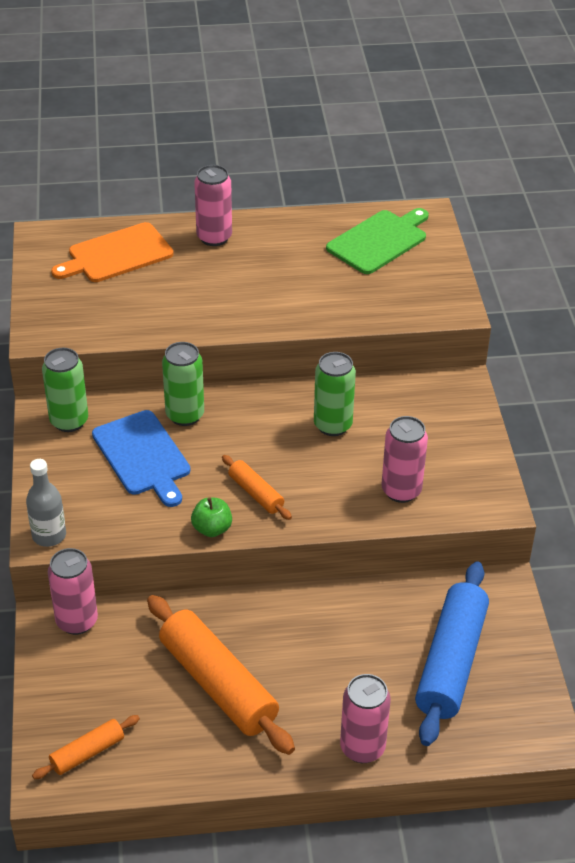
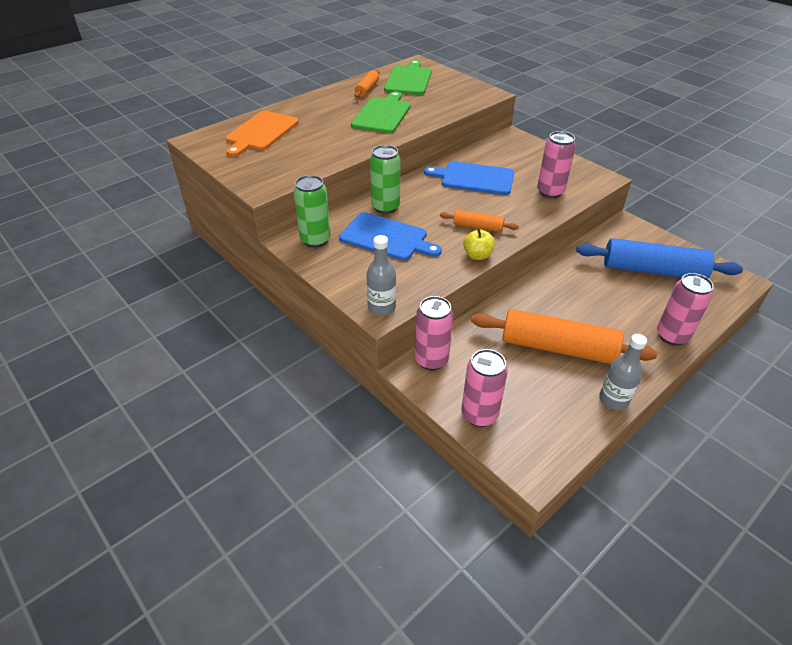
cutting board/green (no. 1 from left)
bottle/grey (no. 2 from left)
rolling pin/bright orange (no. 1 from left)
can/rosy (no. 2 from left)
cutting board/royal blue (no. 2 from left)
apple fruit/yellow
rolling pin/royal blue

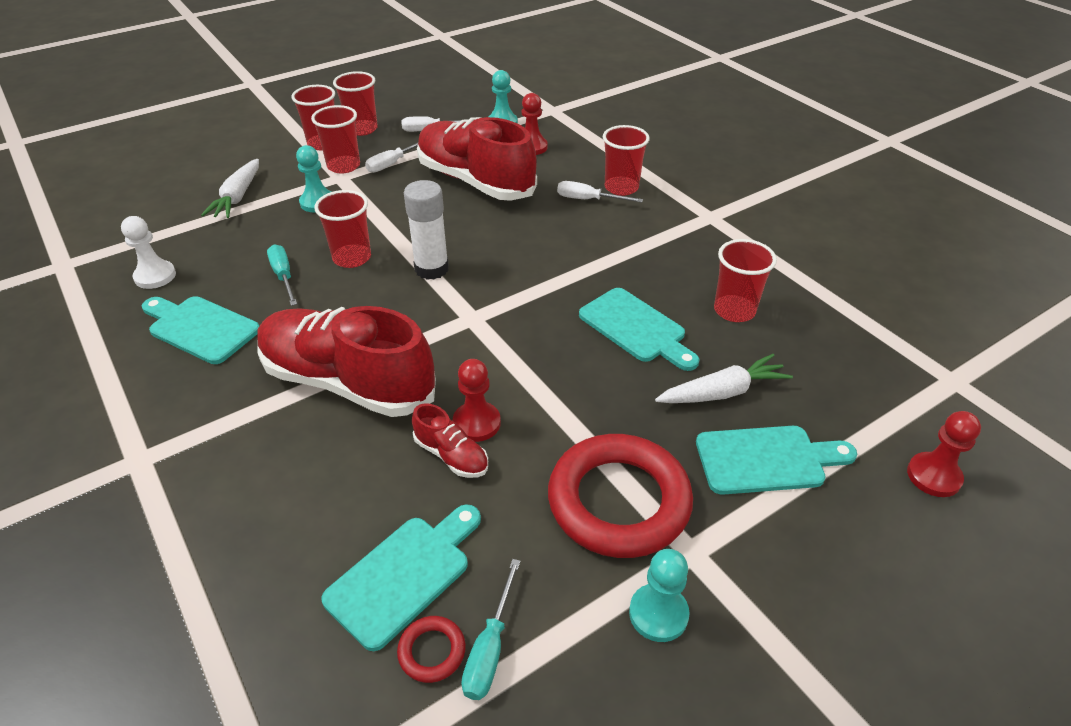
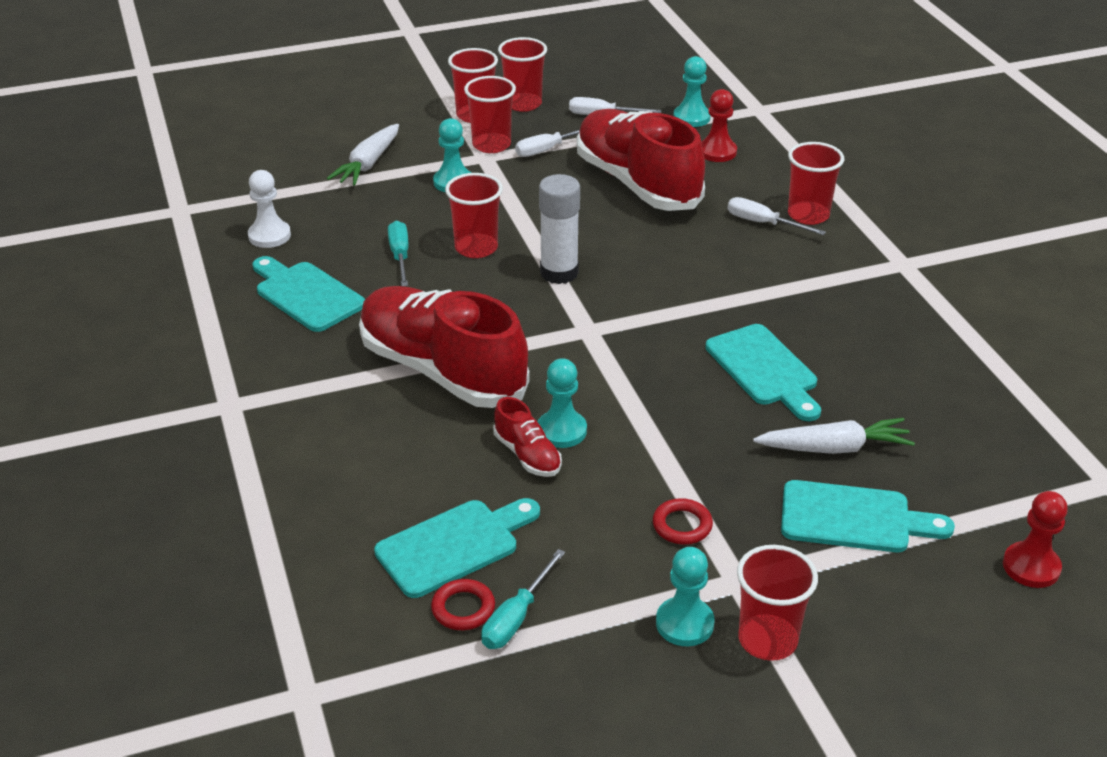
tumbler/crimson (no. 5 from left)
chess pawn/aqua (no. 2 from left)
hoop/crimson (no. 2 from left)

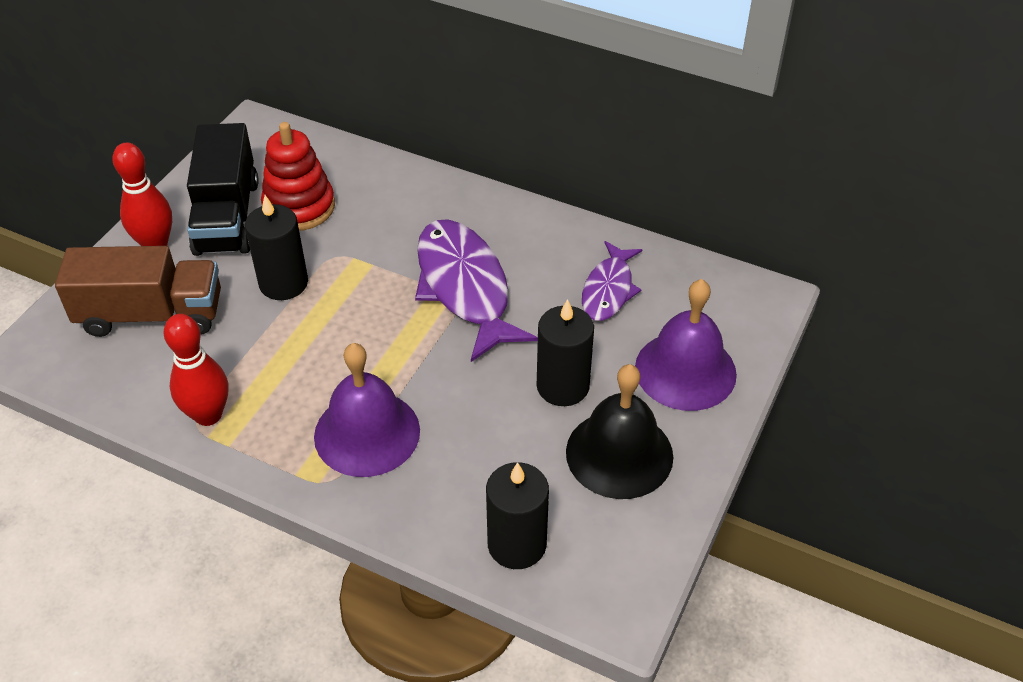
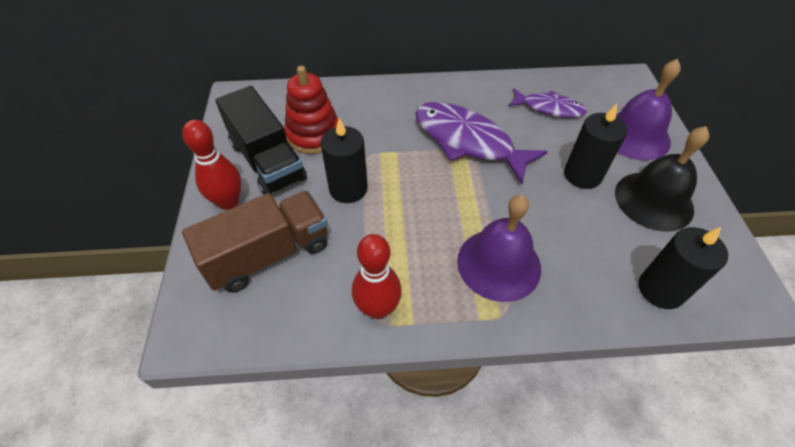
fish/violet (no. 2 from left)

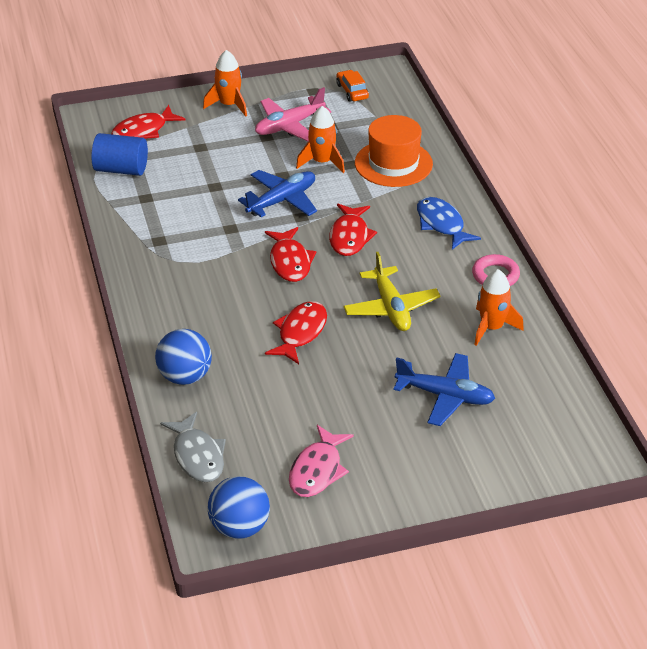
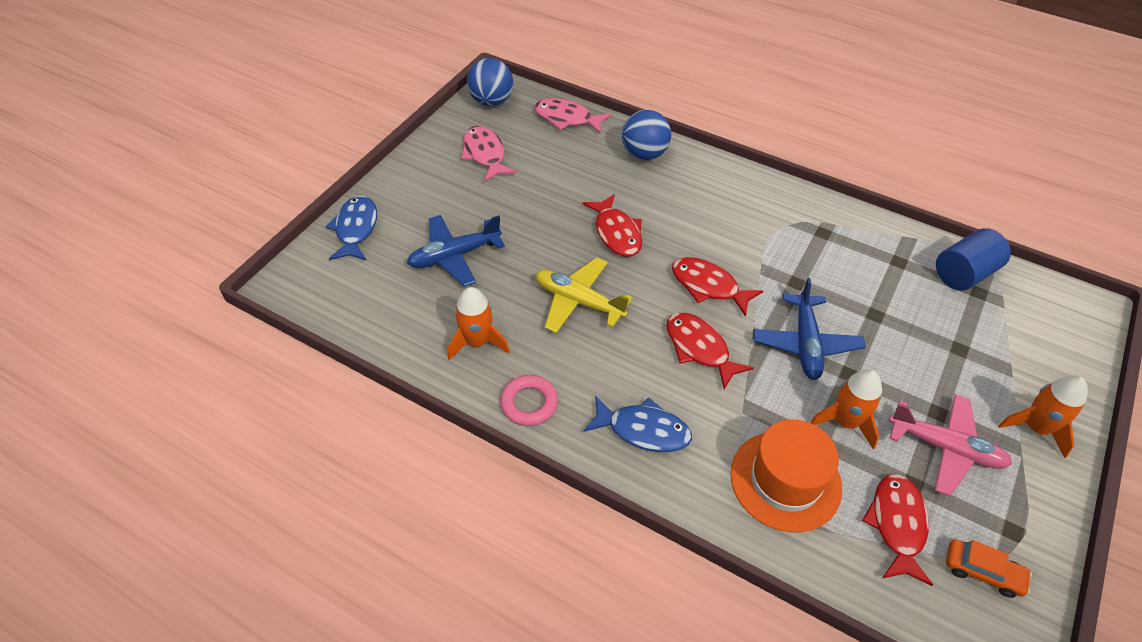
fish/royal blue (no. 1 from left)
fish/crimson (no. 4 from left)
fish/rosy (no. 2 from left)
toy plane/rosy

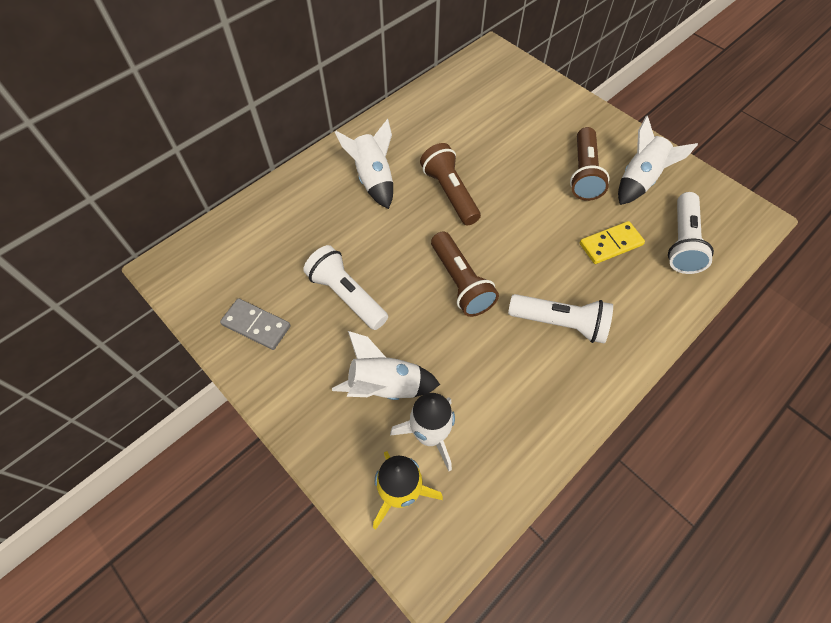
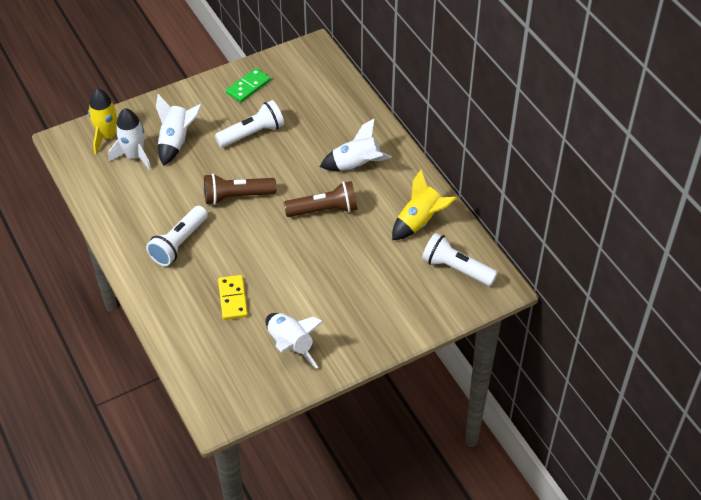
flashlight/russet (no. 3 from left in the first image)
toy rocket/yellow (no. 2 from left)
flashlight/snow-white (no. 3 from left)
domino tile/green

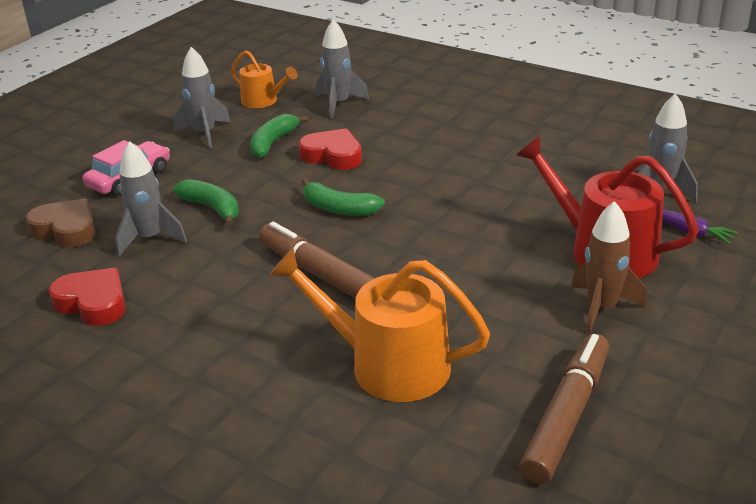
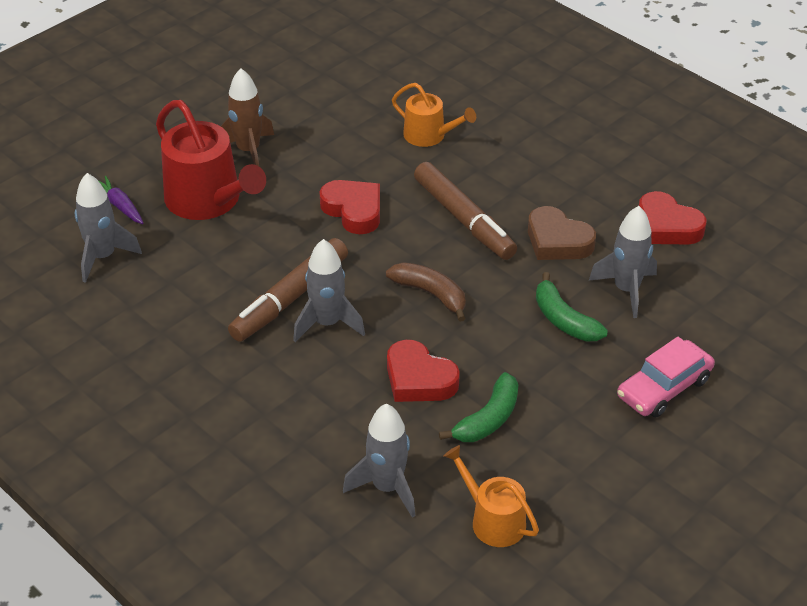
heart shape/crimson (no. 1 from left)
heart shape/russet
toy rocket/grey (no. 2 from left)
marker pen/russet (no. 1 from left)
banana fruit/russet
sprinkling can/bright orange (no. 1 from left)

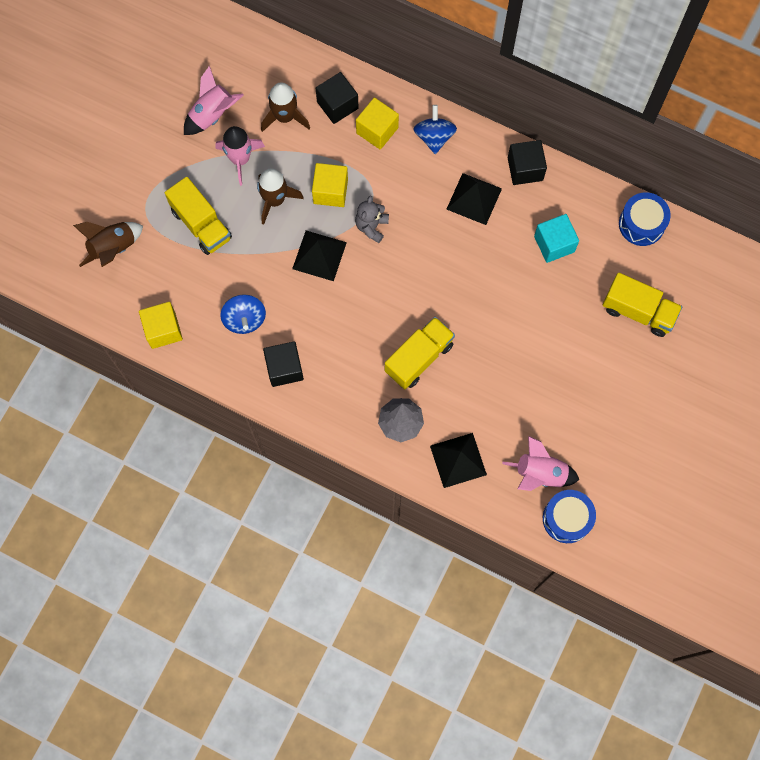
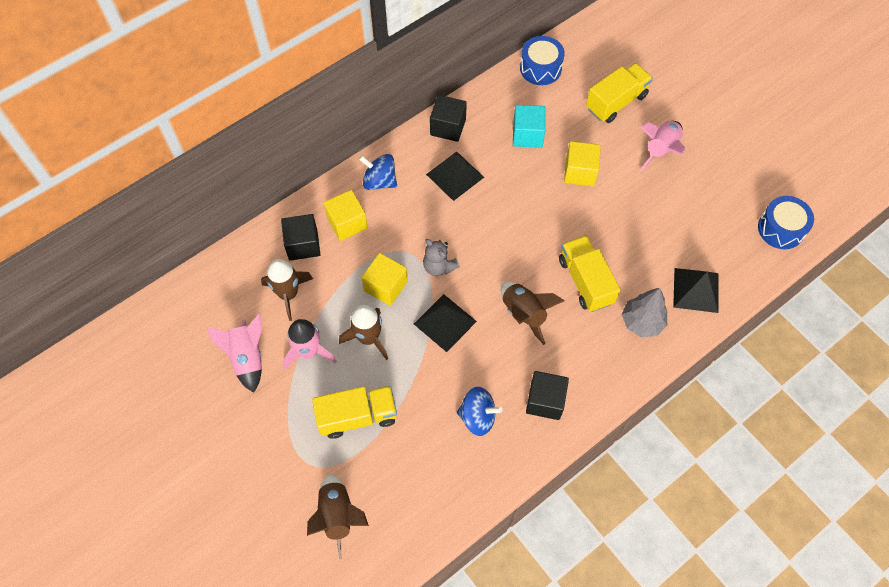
toy rocket/russet (no. 4 from left)
solid cube/yellow (no. 3 from left)
toy rocket/rosy (no. 3 from left)

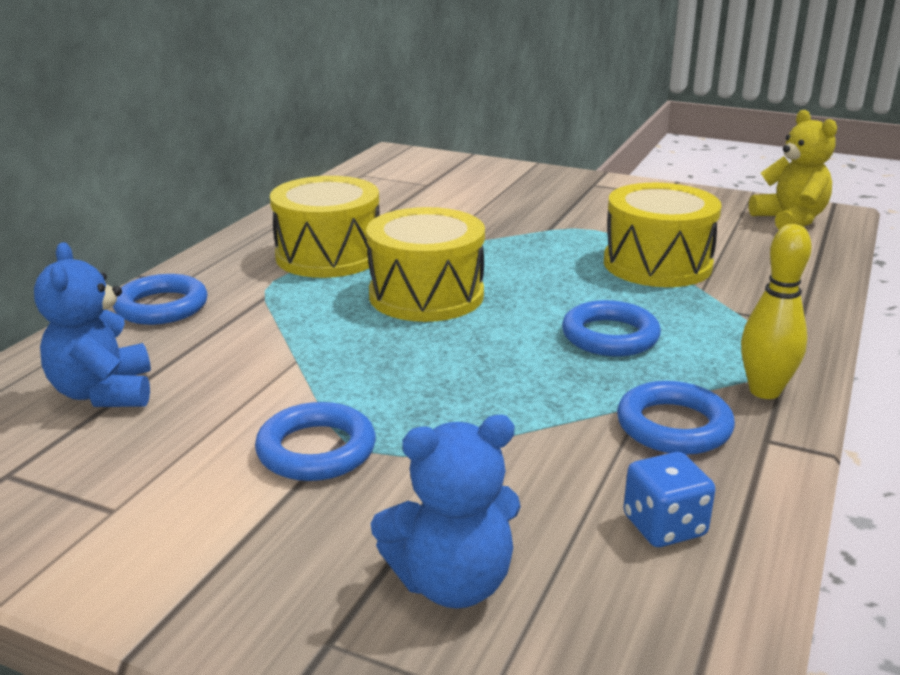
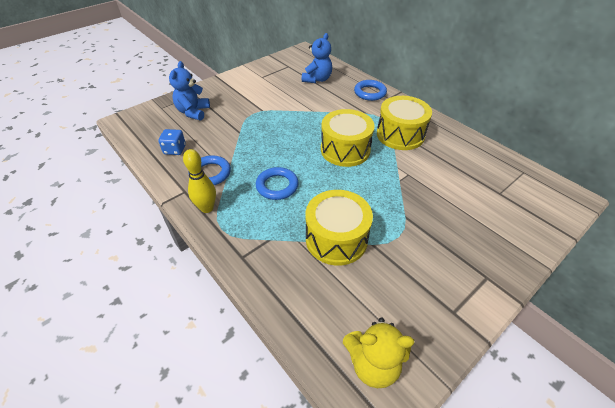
hoop/royal blue (no. 2 from left in the first image)
stuffed bear/royal blue (no. 2 from left)

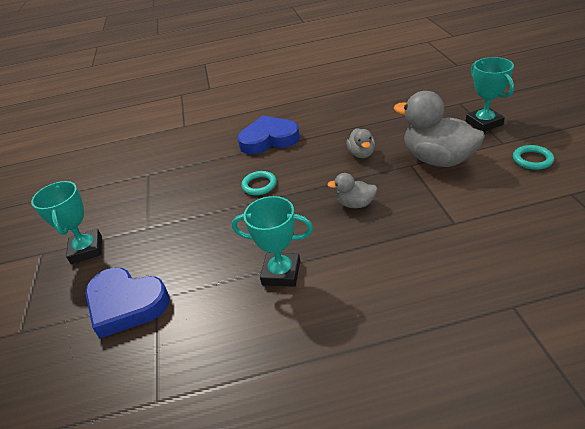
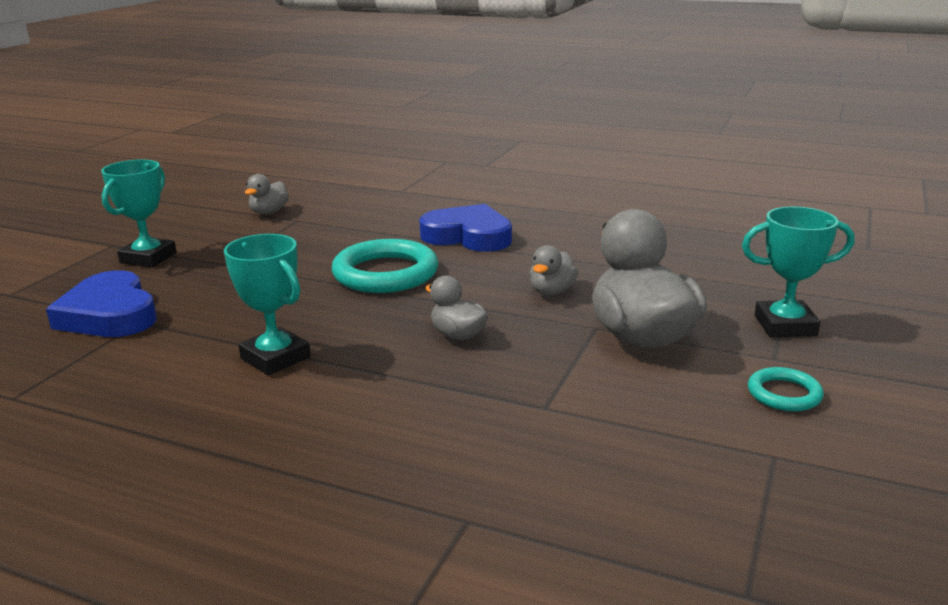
rubber duck/grey (no. 1 from left)
award cup/aqua (no. 3 from left)
hoop/aqua (no. 1 from left)

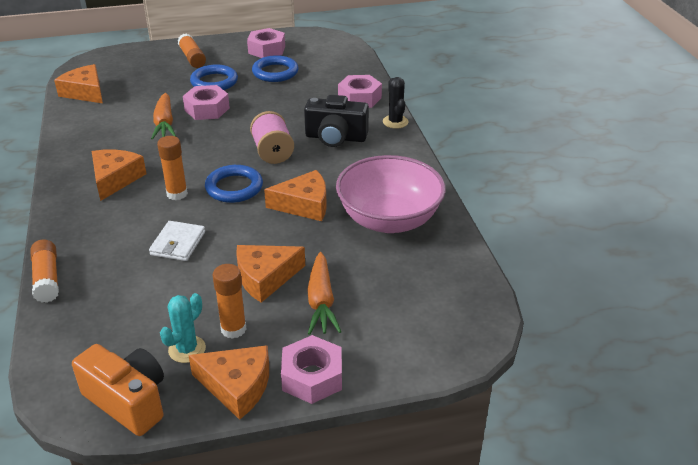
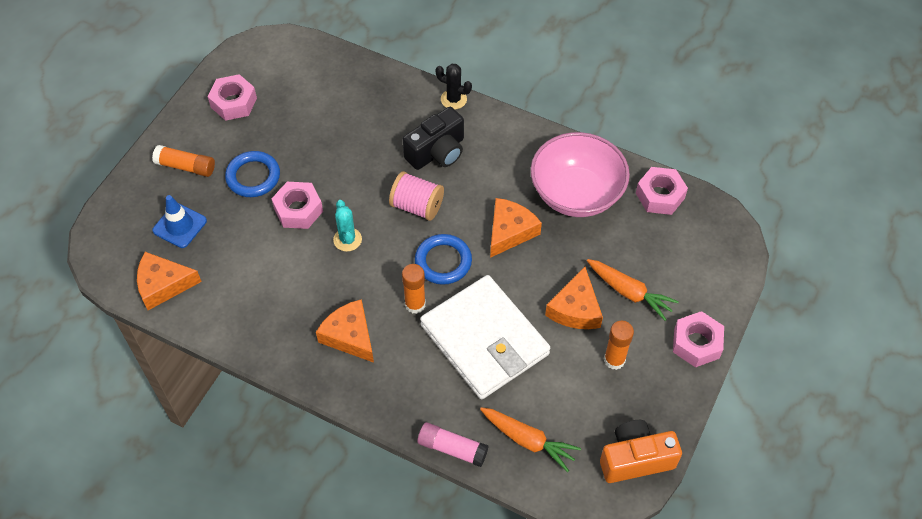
cheese/bright orange (no. 3 from left in the first image)
hoop/royal blue (no. 3 from left in the first image)
safety cone/royal blue
root vegetable/bright orange (no. 1 from left)
saguaro cactus/aqua
hexagon nut/rosy (no. 3 from left)
glue stick/rosy
billfold/snow-white

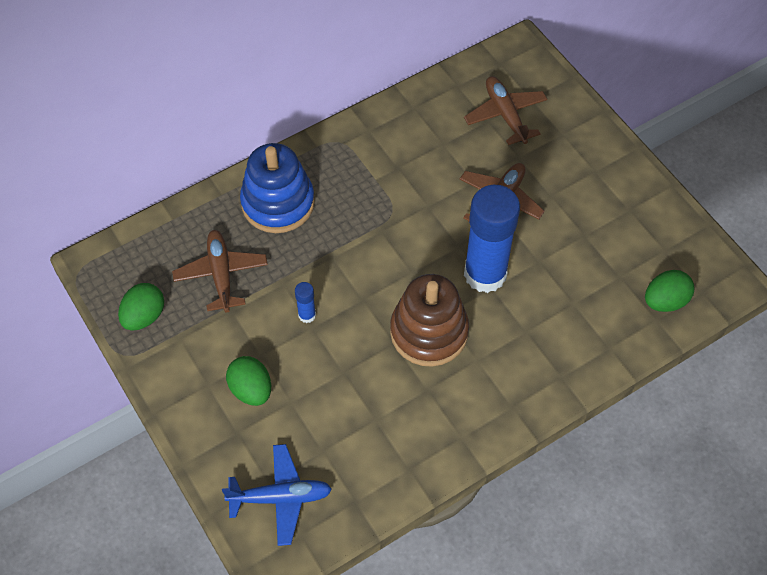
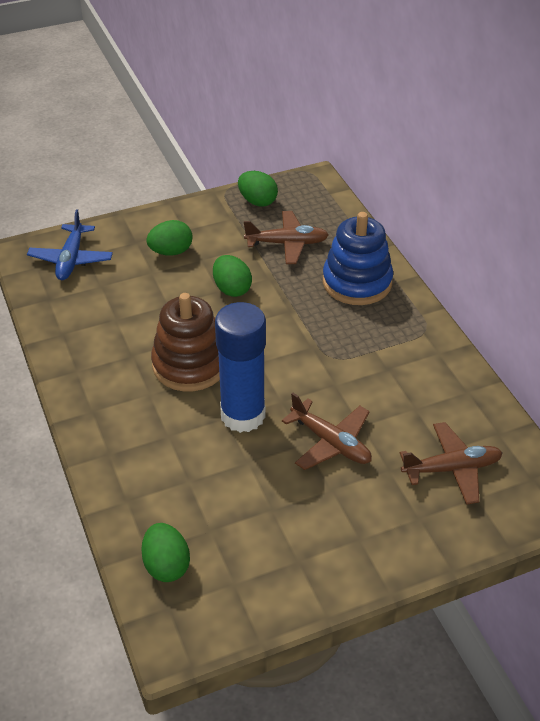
toy egg/green (no. 3 from left)

